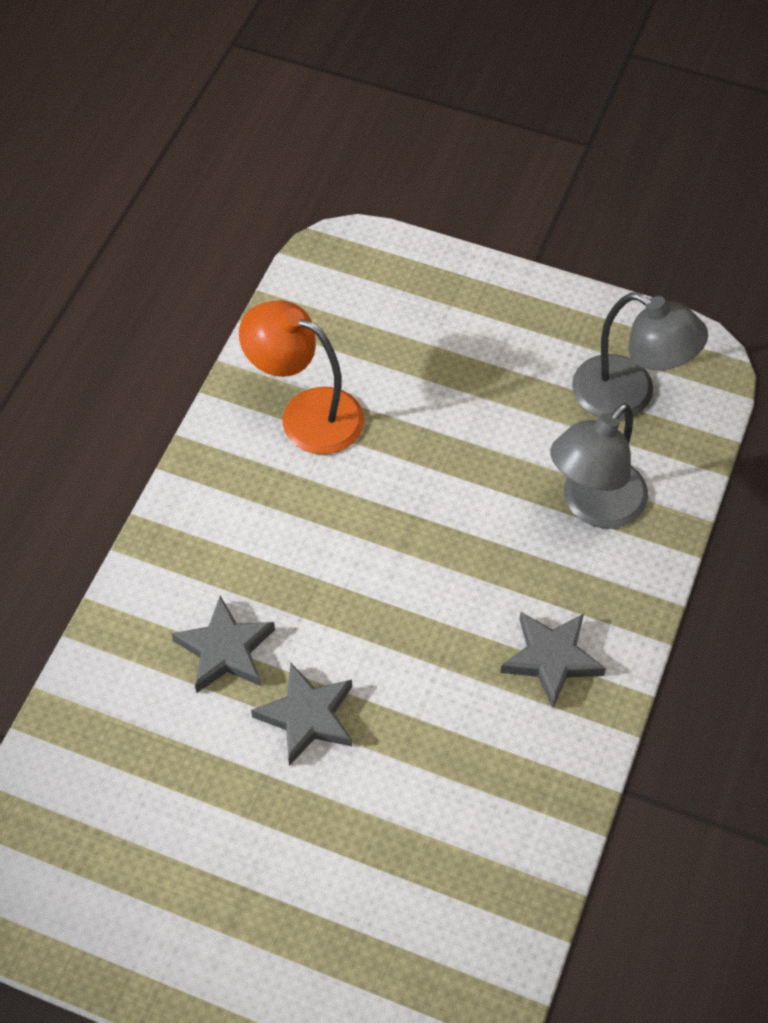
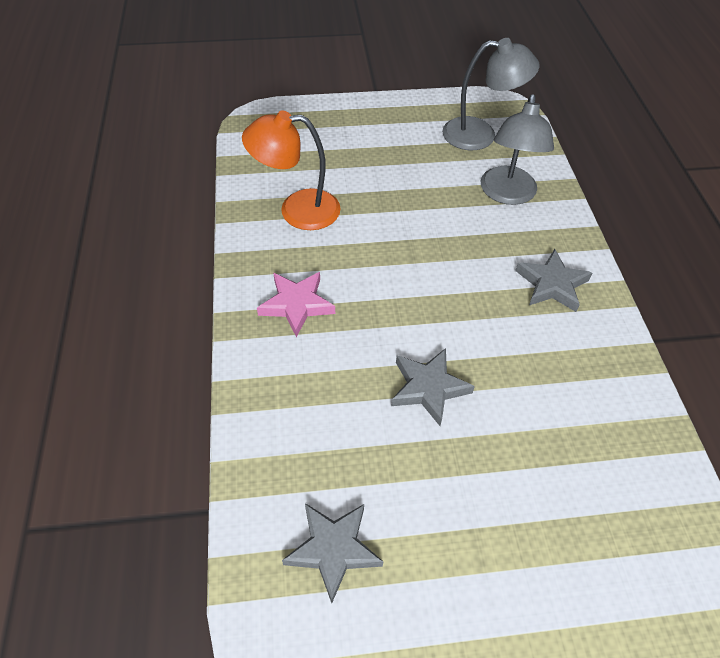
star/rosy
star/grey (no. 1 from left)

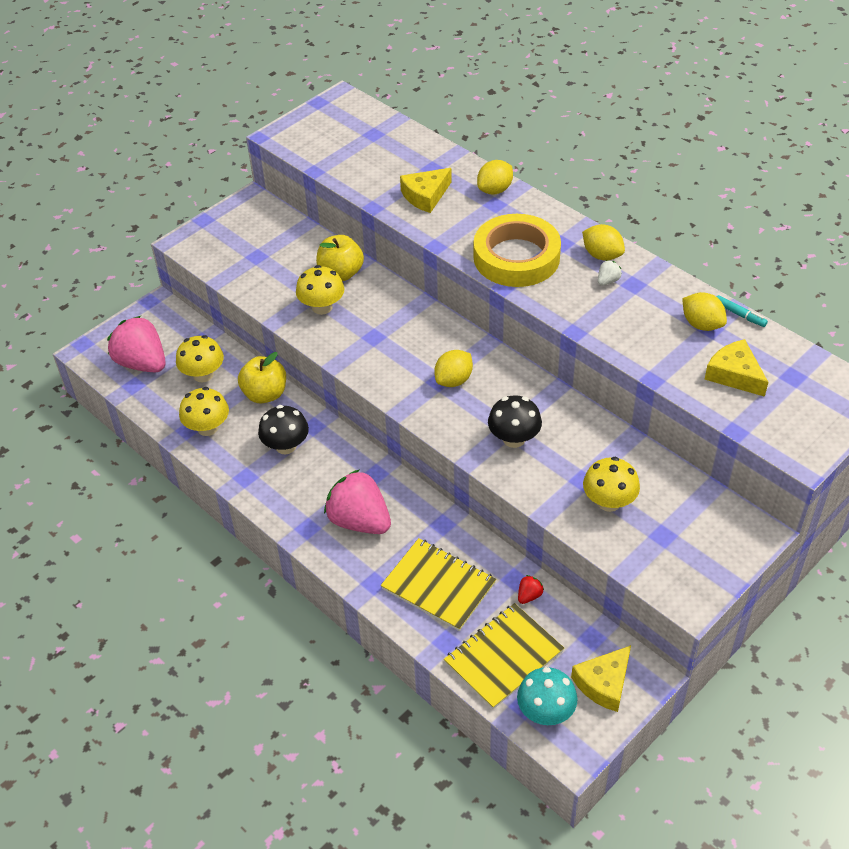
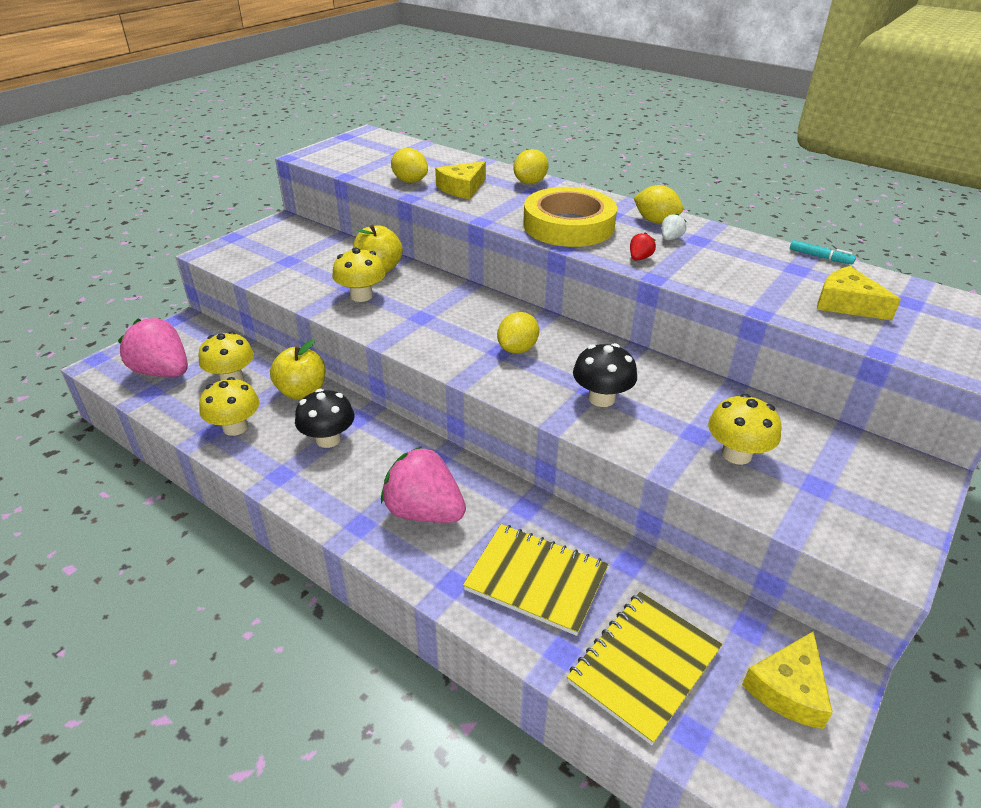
mushroom/aqua
toy strawberry/crimson
lemon/yellow (no. 1 from left)

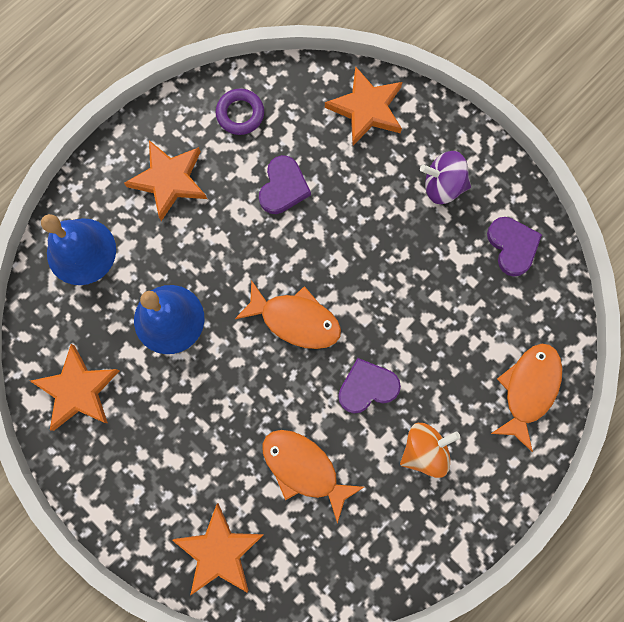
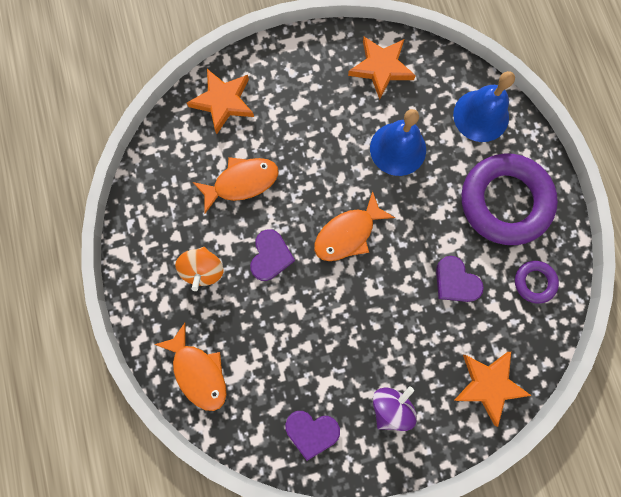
hoop/violet (no. 1 from left)

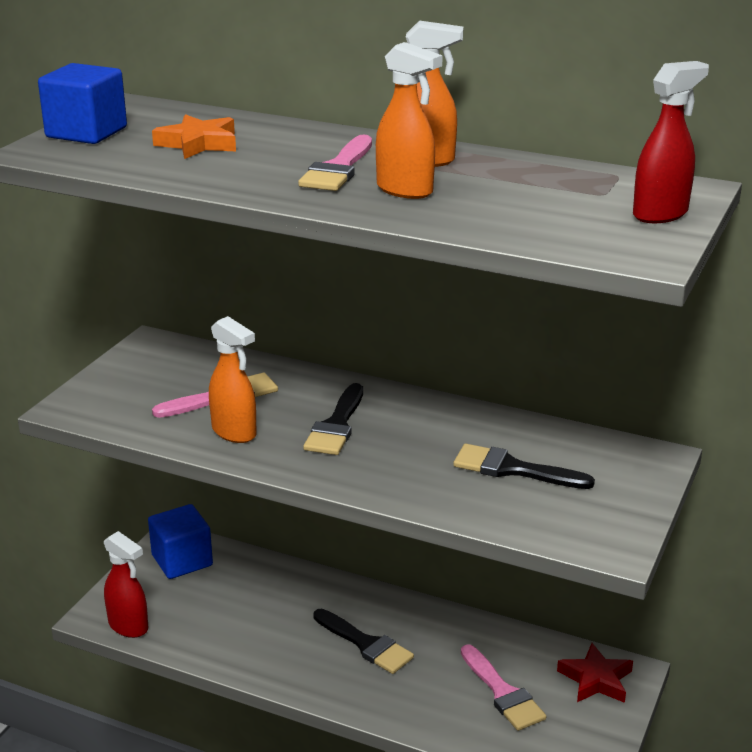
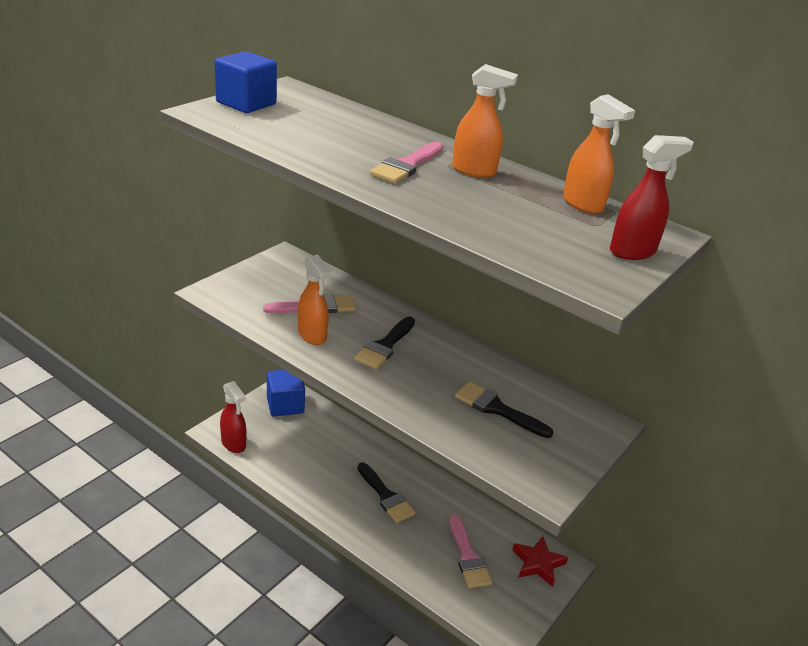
star/bright orange
sprayer/bright orange (no. 3 from left)

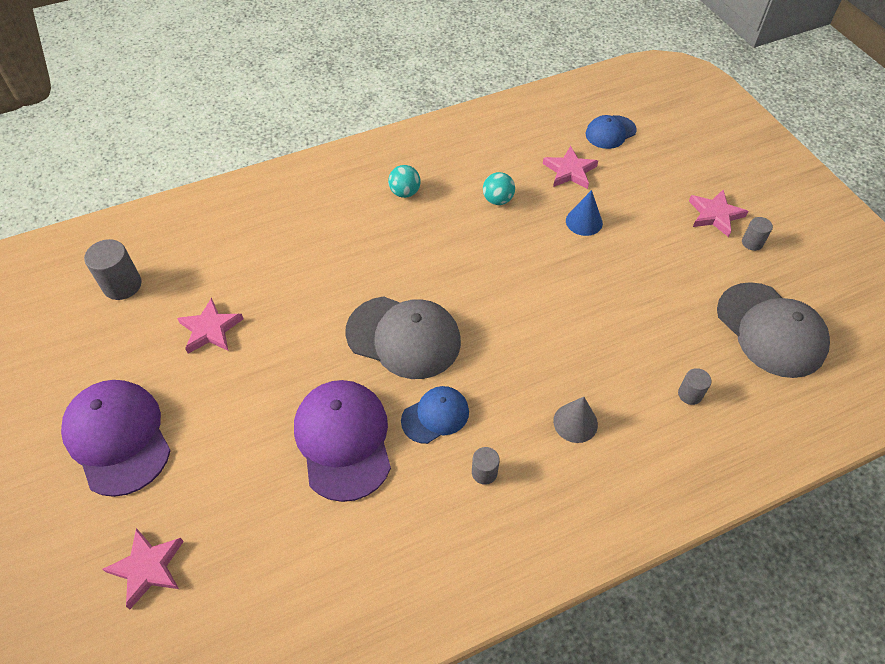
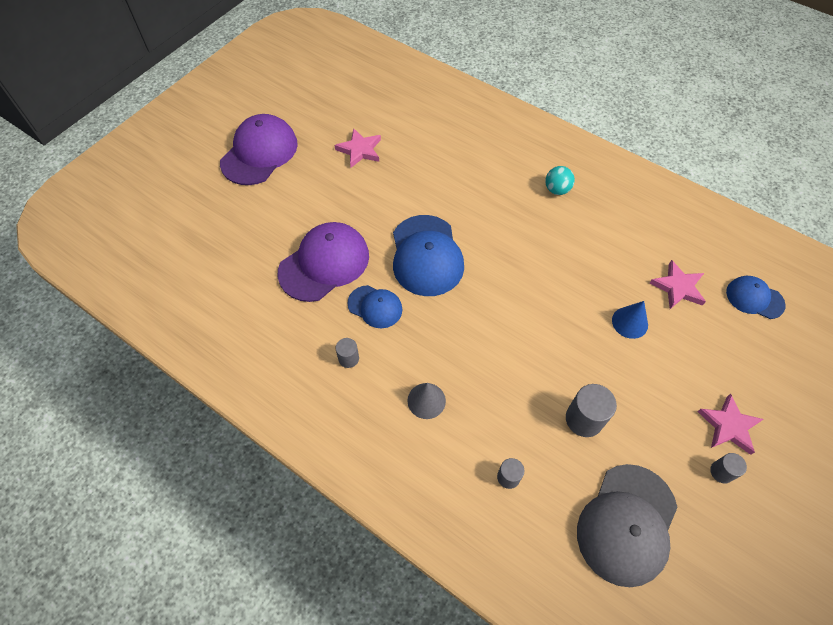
star/rosy (no. 1 from left in the first image)
play ball/aqua (no. 2 from left in the first image)
solid cylinder/grey (no. 3 from left)
baseball cap/royal blue (no. 2 from left)

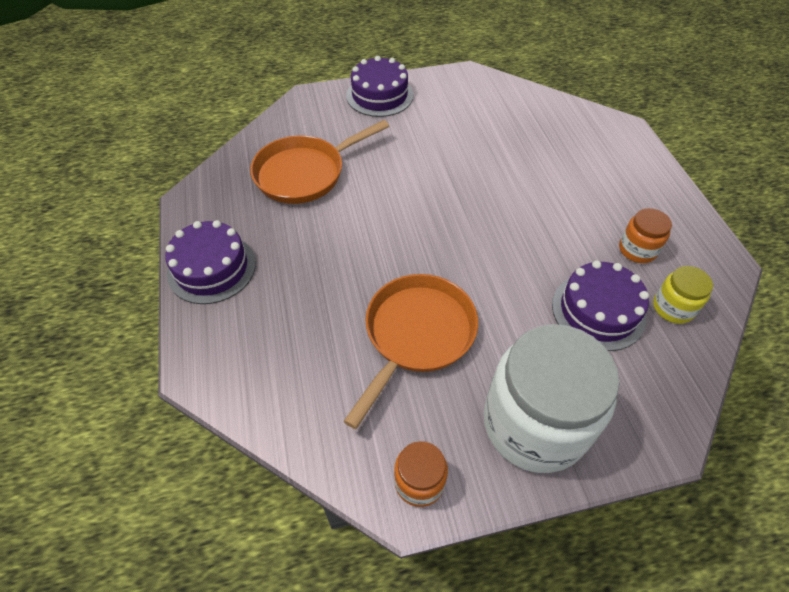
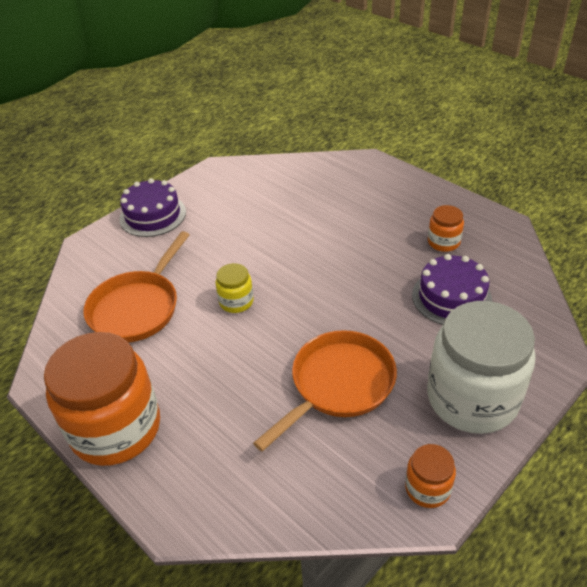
preserve jar/yellow
preserve jar/bright orange (no. 1 from left)
skillet/bright orange (no. 2 from left)

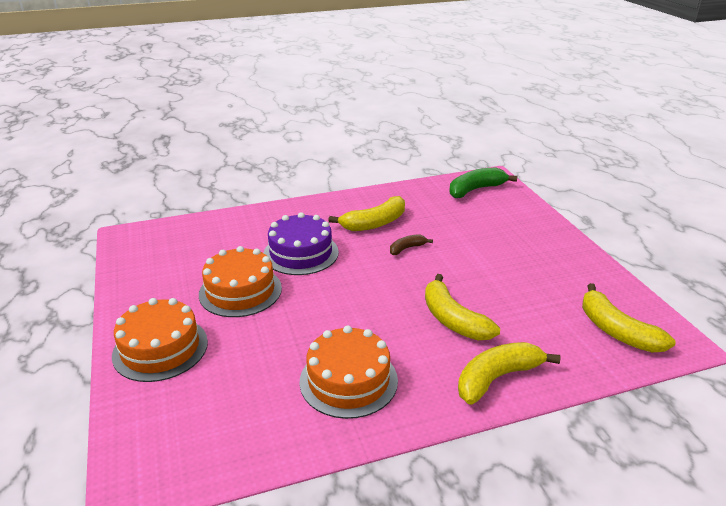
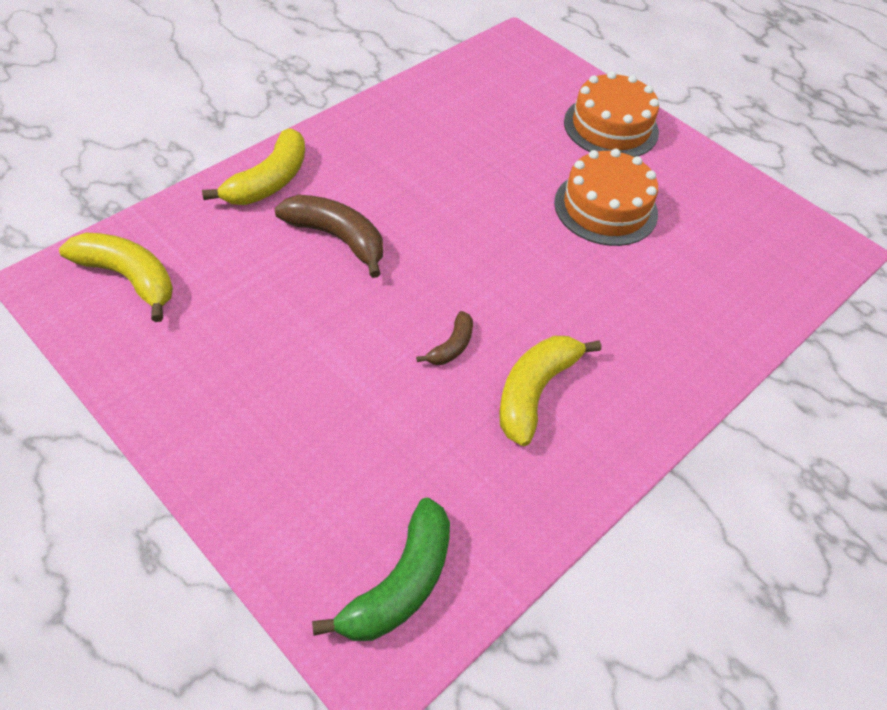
cake/violet
cake/bright orange (no. 3 from left in the first image)
banana fruit/russet (no. 1 from left)

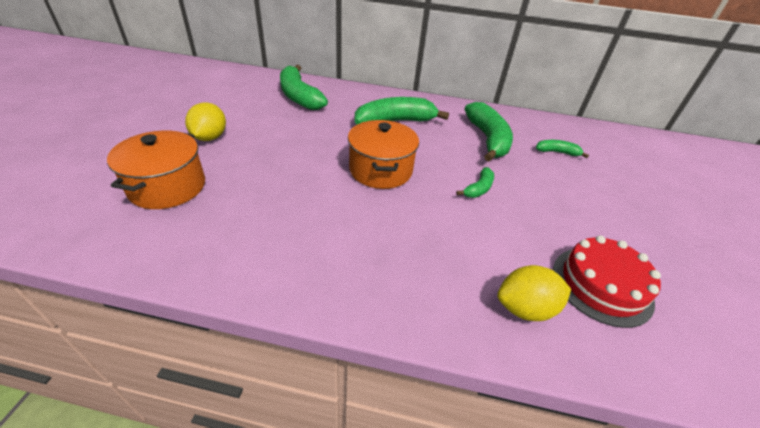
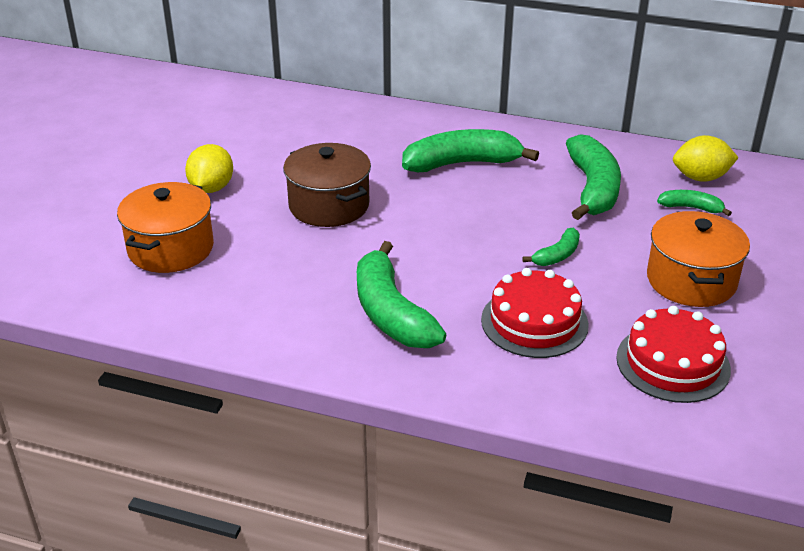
pot/russet
cake/crimson (no. 1 from left)
banana fruit/green (no. 1 from left)
pot/bright orange (no. 2 from left)
lemon/yellow (no. 2 from left)

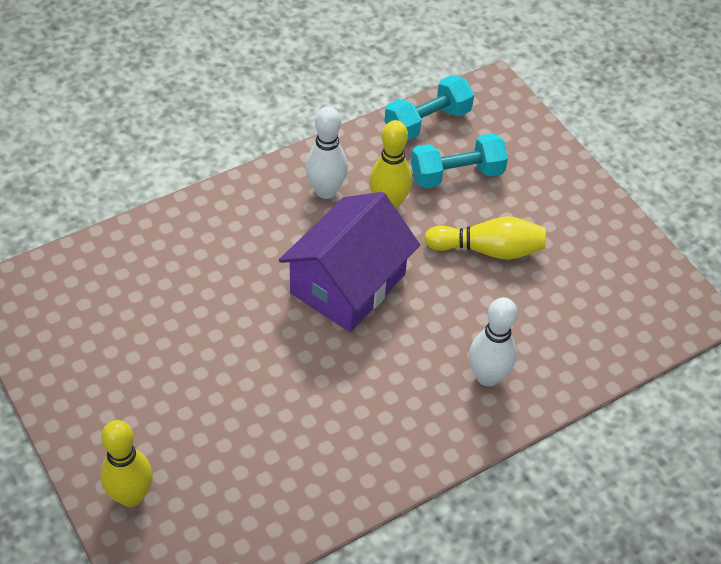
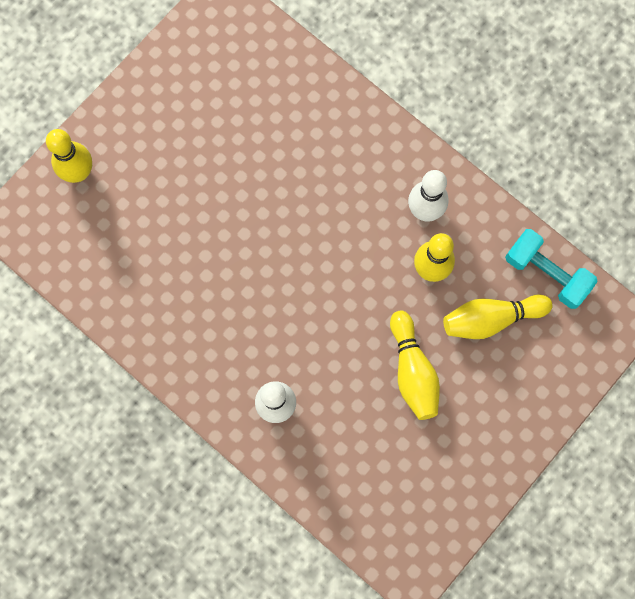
toy house/violet
skittle/yellow (no. 4 from left)

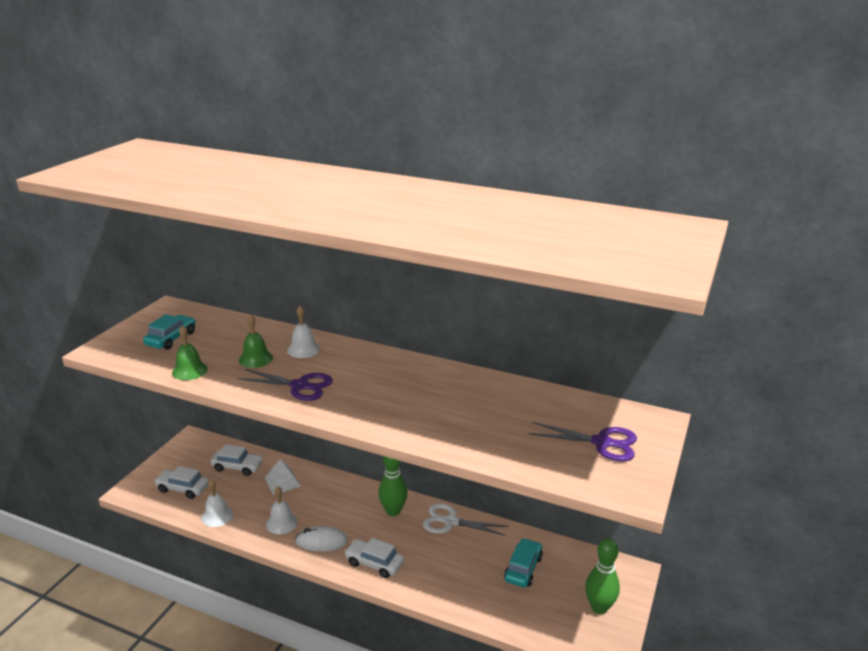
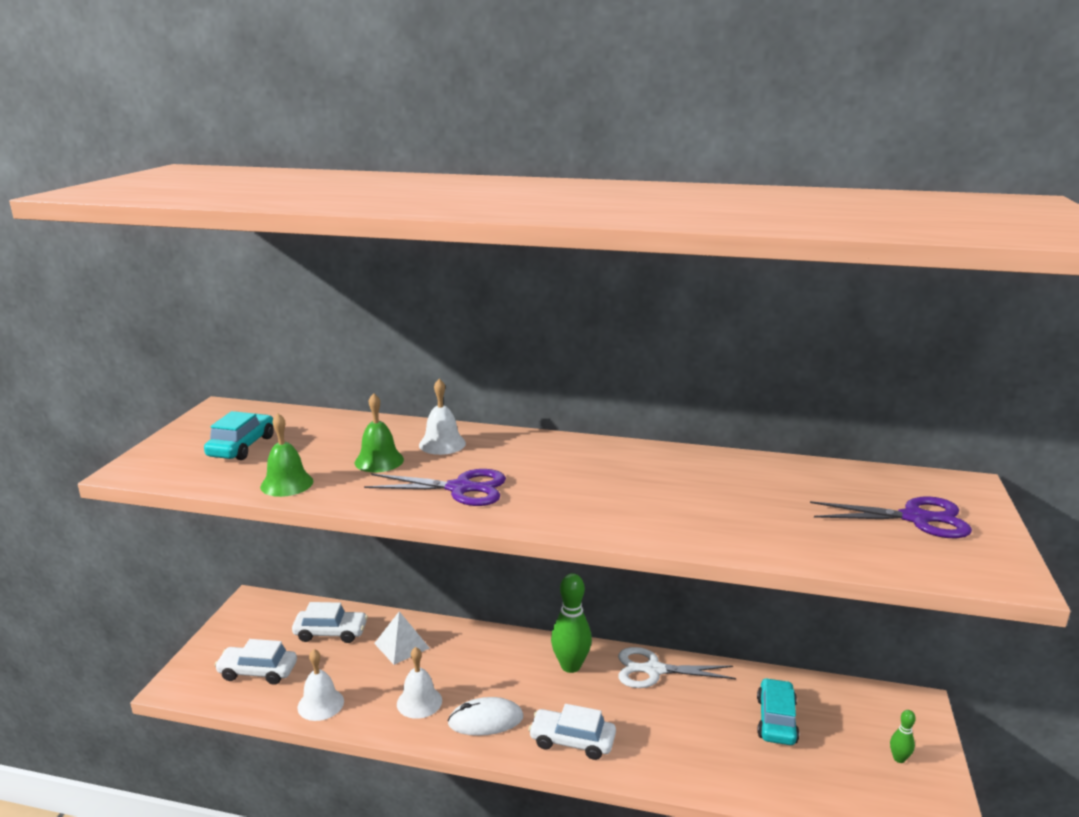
skittle/green (no. 2 from left)

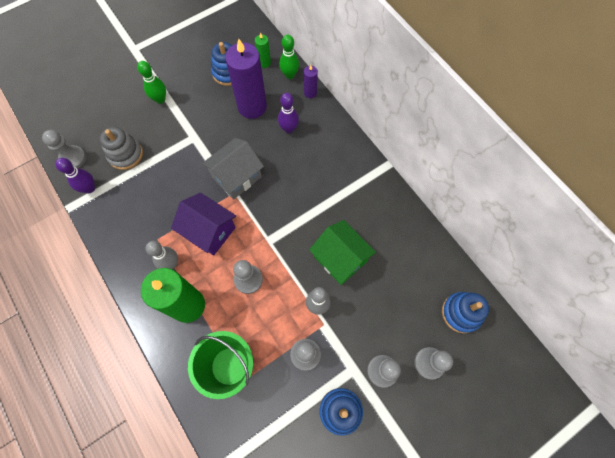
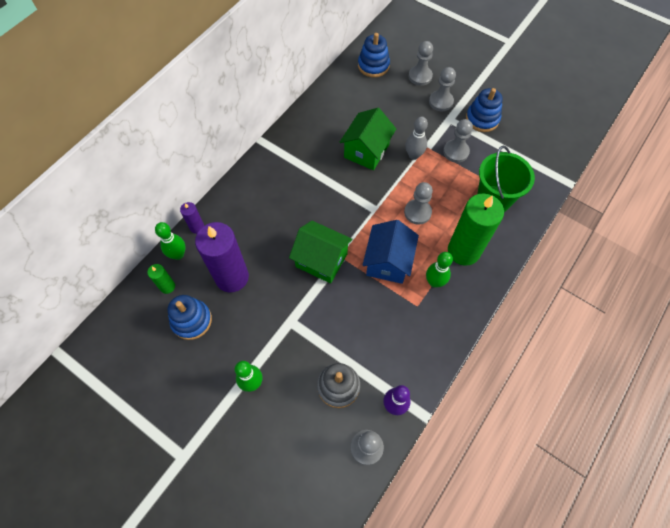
skittle/violet (no. 2 from left in the first image)
skittle/green (no. 3 from left)
toy house/royal blue
toy house/green (no. 1 from left)

